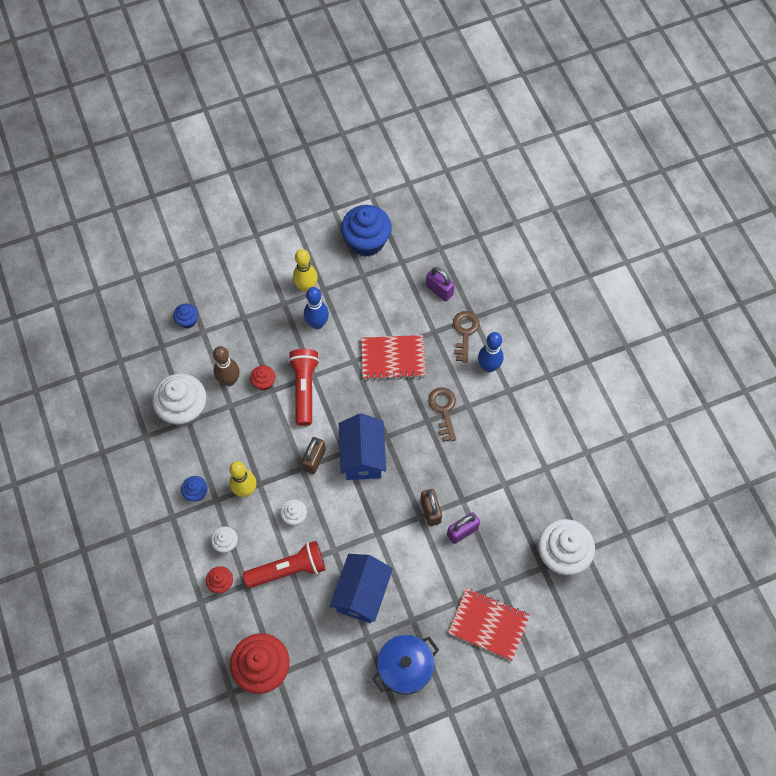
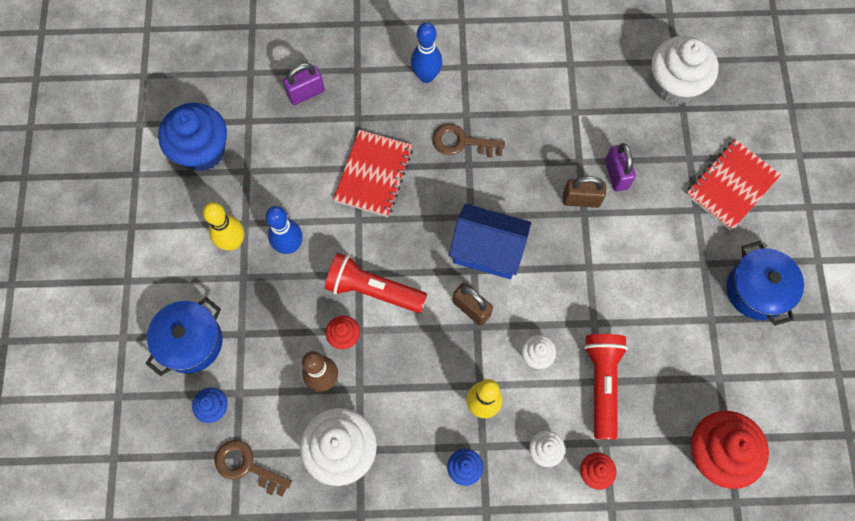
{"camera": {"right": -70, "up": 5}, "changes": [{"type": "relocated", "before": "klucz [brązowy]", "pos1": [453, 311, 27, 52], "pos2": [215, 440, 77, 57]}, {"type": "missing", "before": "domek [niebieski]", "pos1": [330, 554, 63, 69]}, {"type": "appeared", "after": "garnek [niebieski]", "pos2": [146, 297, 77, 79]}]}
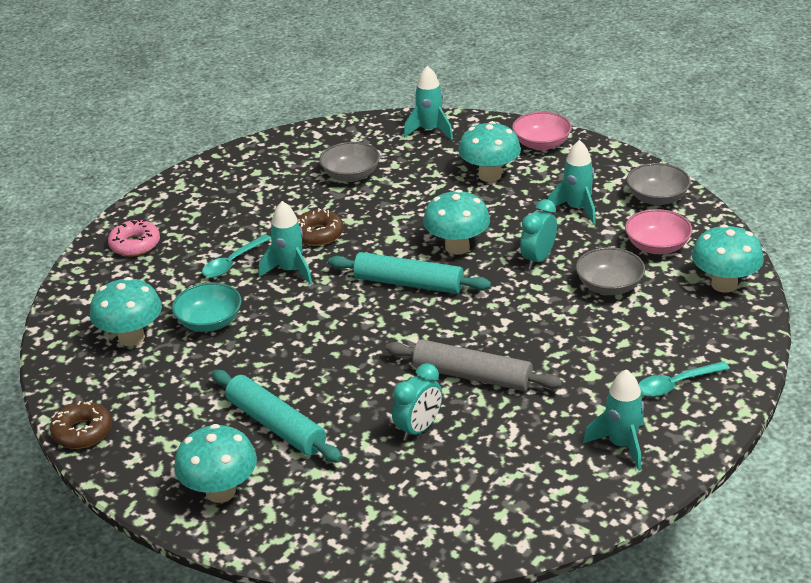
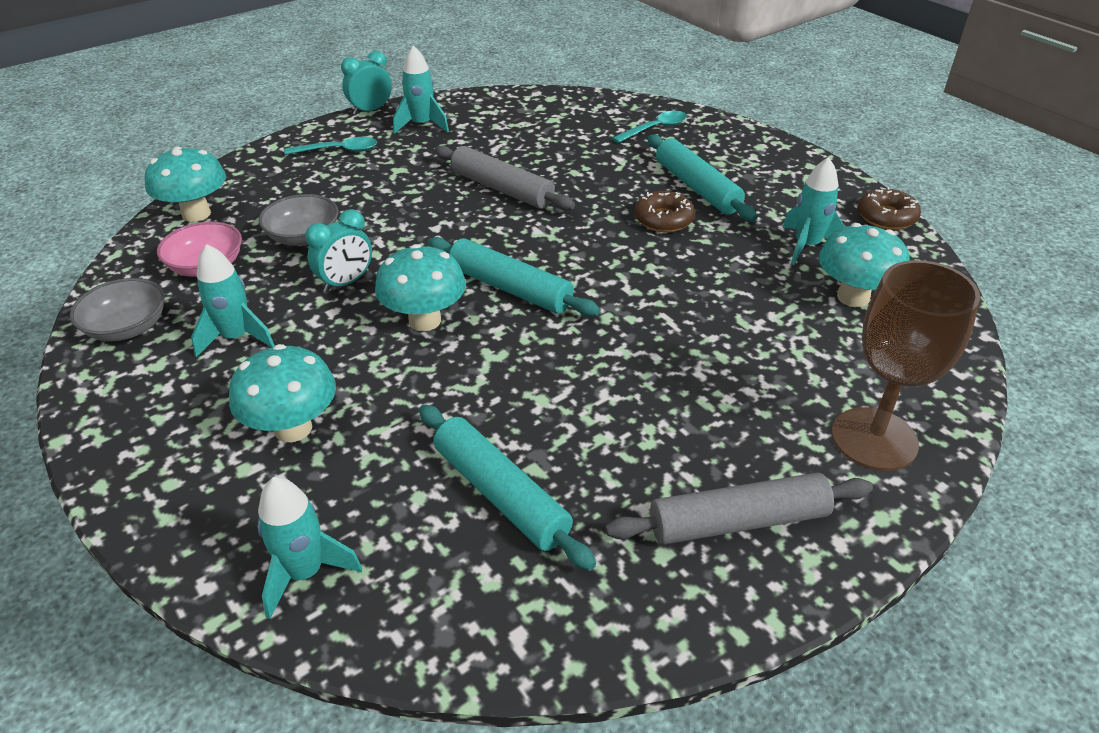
{"camera": {"right": -165, "up": 5}, "changes": [{"type": "missing", "before": "miska [różowy]", "pos1": [512, 112, 60, 39]}, {"type": "exchanged", "before": "miska [szary]", "after": "wałek do ciasta [turkusowy]", "pos1": [319, 142, 61, 40], "pos2": [419, 404, 177, 167]}, {"type": "relocated", "before": "rakieta [turkusowy]", "pos1": [259, 201, 53, 84], "pos2": [782, 157, 63, 108]}, {"type": "relocated", "before": "donut [brązowy]", "pos1": [297, 208, 47, 38], "pos2": [634, 191, 61, 41]}, {"type": "exchanged", "before": "donut [różowy]", "after": "kielich [brązowy]", "pos1": [108, 219, 52, 37], "pos2": [832, 260, 148, 211]}, {"type": "relocated", "before": "łyżka [turkusowy]", "pos1": [202, 234, 69, 44], "pos2": [612, 111, 75, 32]}, {"type": "missing", "before": "miska [turkusowy]", "pos1": [172, 282, 70, 50]}, {"type": "relocated", "before": "budzik [turkusowy]", "pos1": [392, 363, 50, 78], "pos2": [341, 51, 51, 64]}, {"type": "missing", "before": "grzyb [turkusowy]", "pos1": [174, 424, 83, 79]}, {"type": "appeared", "after": "wałek do ciasta [szary]", "pos2": [605, 472, 268, 73]}]}
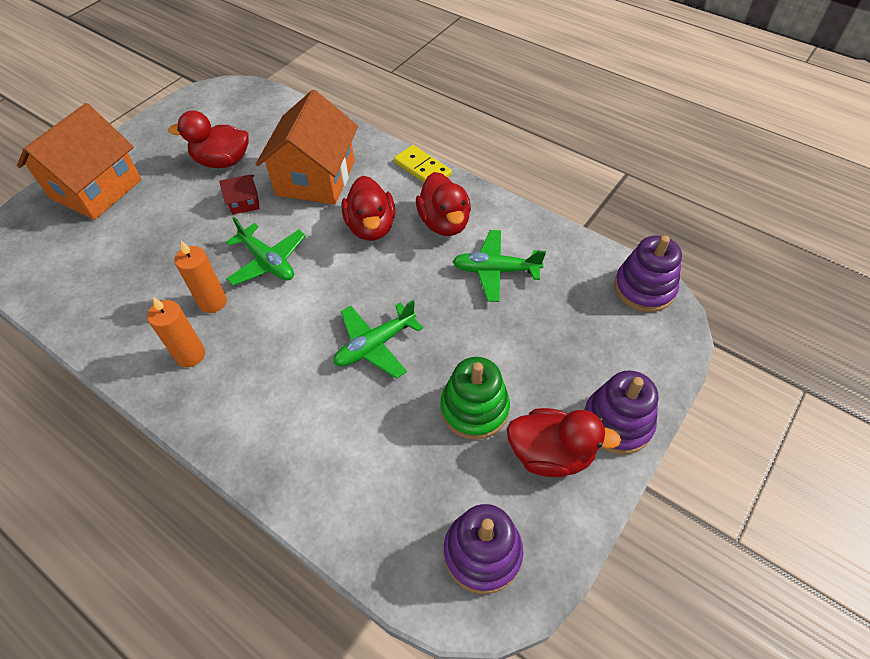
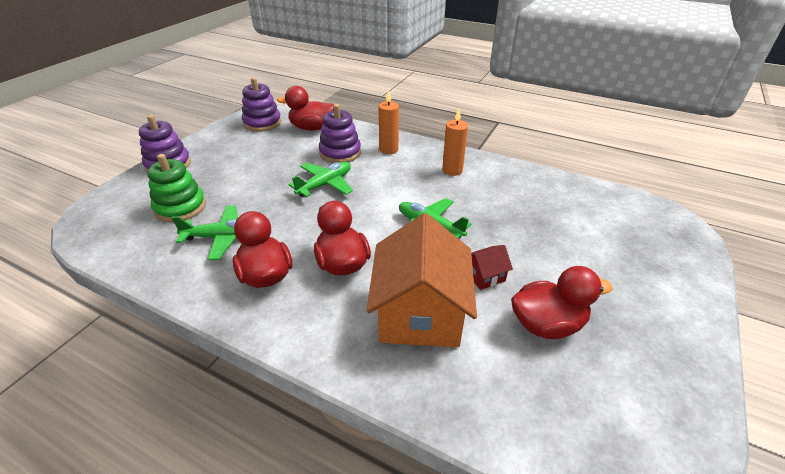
{"camera": {"right": 170, "up": -15}, "changes": [{"type": "missing", "before": "domek [pomarańczowy]", "pos1": [17, 103, 125, 117]}, {"type": "missing", "before": "kostka domina [żółty]", "pos1": [394, 145, 58, 37]}, {"type": "relocated", "before": "zabawka nakładanka [fioletowy]", "pos1": [614, 235, 68, 77], "pos2": [319, 104, 42, 59]}, {"type": "relocated", "before": "świeca [pomarańczowy]", "pos1": [174, 241, 53, 72], "pos2": [378, 90, 21, 64]}, {"type": "relocated", "before": "zabawka nakładanka [zielony]", "pos1": [440, 357, 70, 83], "pos2": [147, 154, 59, 68]}, {"type": "relocated", "before": "kaczka [czerwony]", "pos1": [507, 408, 114, 69], "pos2": [277, 86, 57, 45]}]}
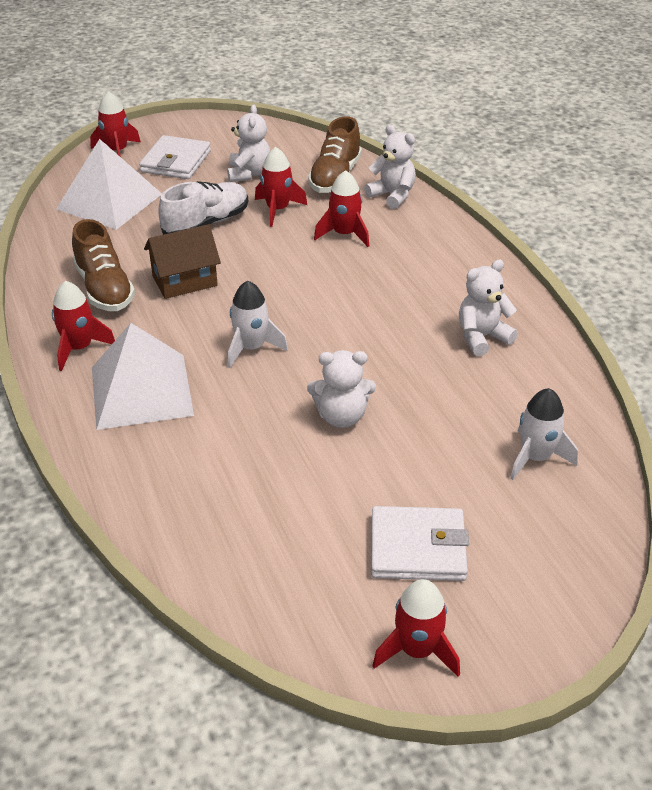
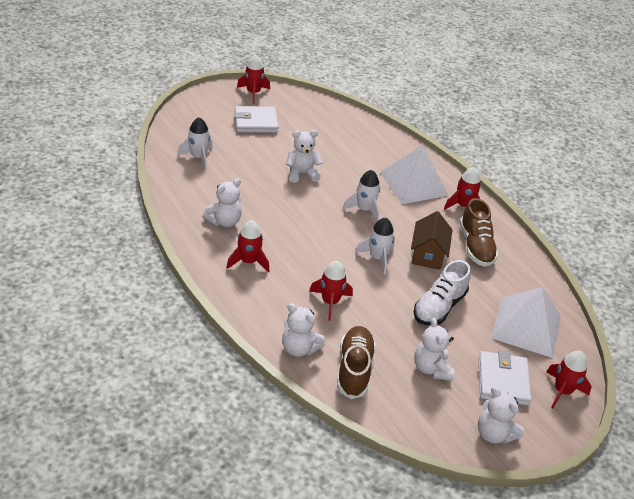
{"camera": {"right": 165, "up": 0}, "changes": [{"type": "relocated", "before": "rakieta [czerwony]", "pos1": [255, 147, 52, 80], "pos2": [226, 220, 43, 52]}, {"type": "spun", "before": "but [brązowy]", "pos1": [72, 219, 63, 92], "pos2": [460, 198, 38, 69], "turn": -150}, {"type": "spun", "before": "domek [brązowy]", "pos1": [144, 224, 77, 75], "pos2": [411, 211, 41, 59], "turn": -45}, {"type": "appeared", "after": "rakieta [biały]", "pos2": [355, 217, 40, 57]}, {"type": "appeared", "after": "miś [biały]", "pos2": [478, 387, 46, 57]}]}
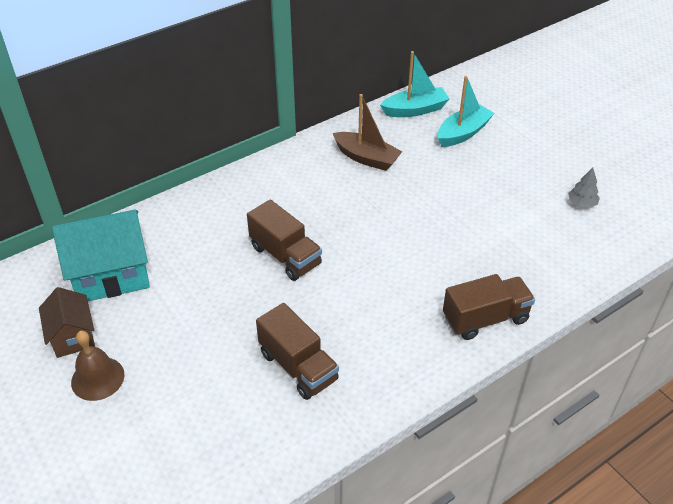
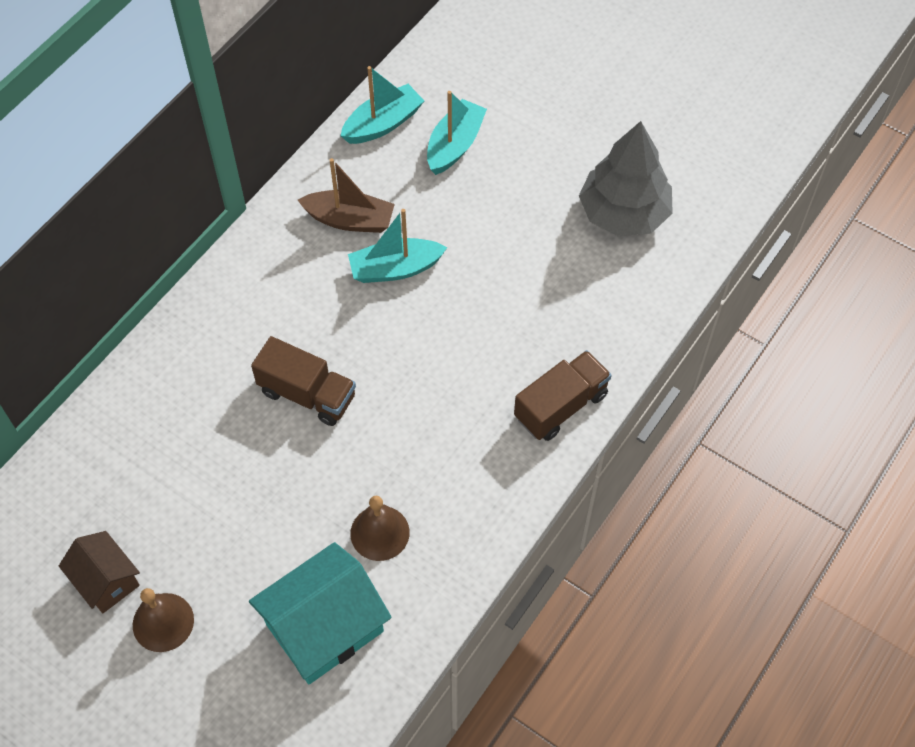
{"camera": {"right": -20, "up": 15}, "changes": [{"type": "size", "before": "drzewko [szary]", "pos1": [568, 168, 32, 40], "pos2": [579, 121, 94, 116], "scale": 2.49}, {"type": "relocated", "before": "domek [turkusowy]", "pos1": [52, 210, 98, 91], "pos2": [249, 542, 143, 142]}, {"type": "exchanged", "before": "ciężarówka [brązowy]", "after": "dzwonek [brązowy]", "pos1": [256, 303, 83, 97], "pos2": [350, 495, 60, 66]}, {"type": "appeared", "after": "łódka [turkusowy]", "pos2": [348, 209, 99, 74]}]}
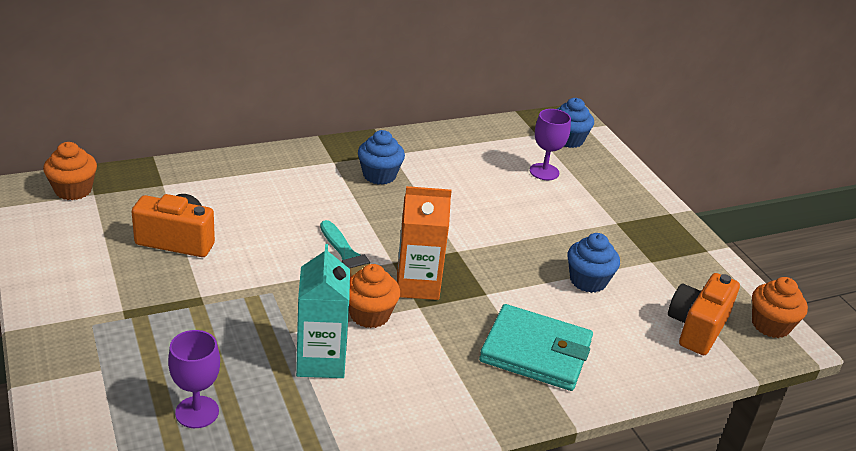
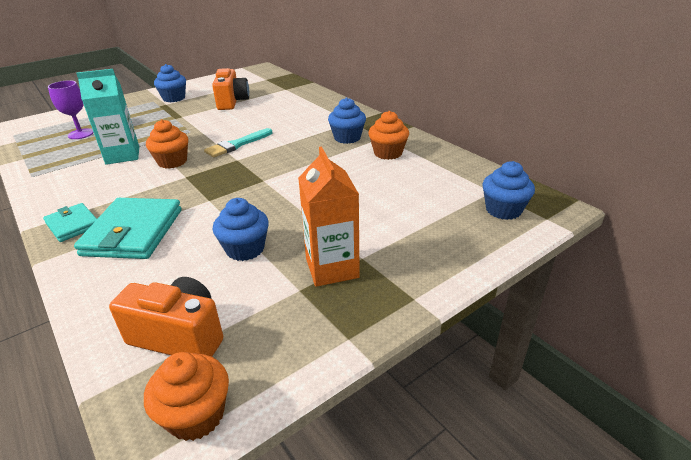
{"camera": {"right": 80, "up": 0}, "changes": [{"type": "missing", "before": "kielich [fioletowy]", "pos1": [530, 109, 41, 71]}, {"type": "relocated", "before": "muffinka [pomarańczowy]", "pos1": [43, 142, 54, 58], "pos2": [368, 111, 41, 49]}, {"type": "relocated", "before": "karton mleka [pomarańczowy]", "pos1": [397, 186, 55, 114], "pos2": [298, 147, 62, 140]}, {"type": "appeared", "after": "muffinka [niebieski]", "pos2": [154, 64, 32, 38]}, {"type": "appeared", "after": "portfel [turkusowy]", "pos2": [43, 203, 54, 39]}]}
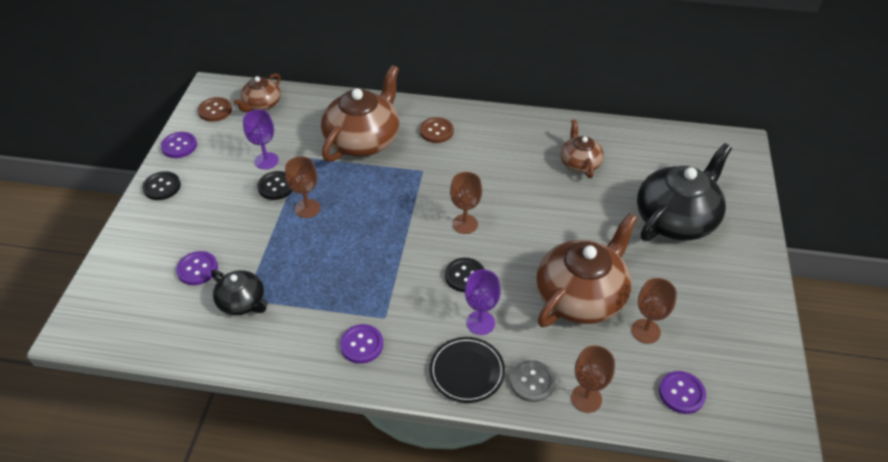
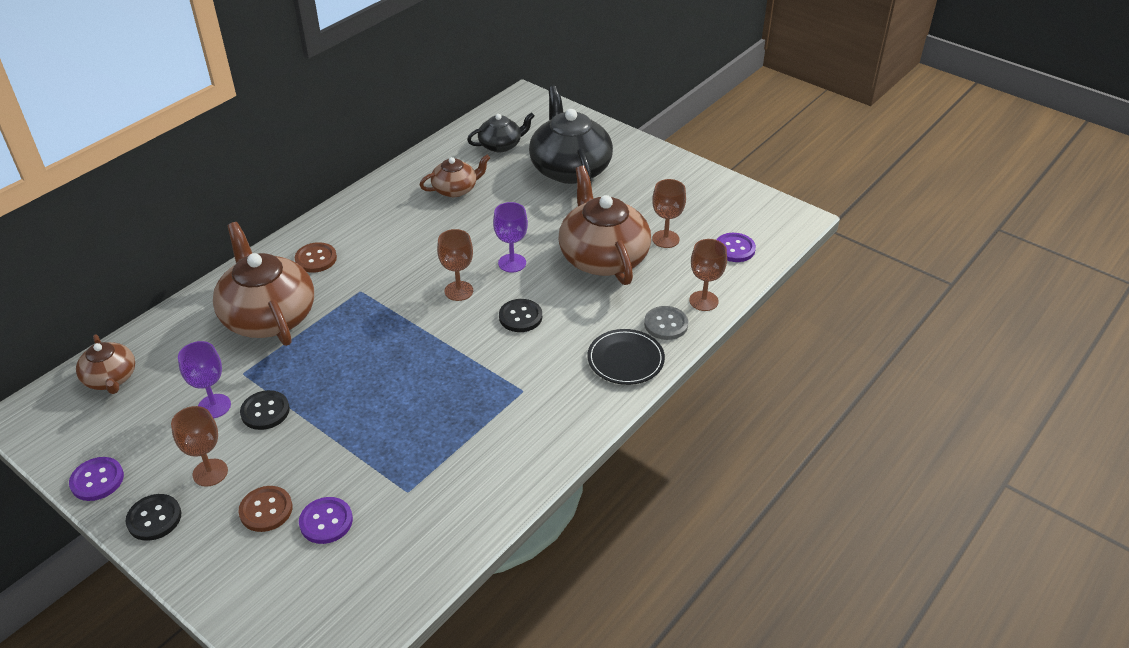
{"camera": {"right": -60, "up": -5}, "changes": [{"type": "relocated", "before": "guzik [brązowy]", "pos1": [198, 97, 34, 25], "pos2": [239, 486, 54, 46]}, {"type": "spun", "before": "imbryk [brązowy]", "pos1": [561, 119, 43, 59], "pos2": [420, 155, 70, 42], "turn": 135}, {"type": "relocated", "before": "kielich [brązowy]", "pos1": [285, 157, 35, 61], "pos2": [171, 406, 57, 81]}, {"type": "relocated", "before": "imbryk [czarny]", "pos1": [211, 270, 57, 45], "pos2": [467, 112, 67, 40]}, {"type": "relocated", "before": "kielich [fioletowy]", "pos1": [465, 270, 36, 65], "pos2": [493, 202, 35, 71]}, {"type": "missing", "before": "guzik [fioletowy]", "pos1": [340, 324, 43, 40]}]}
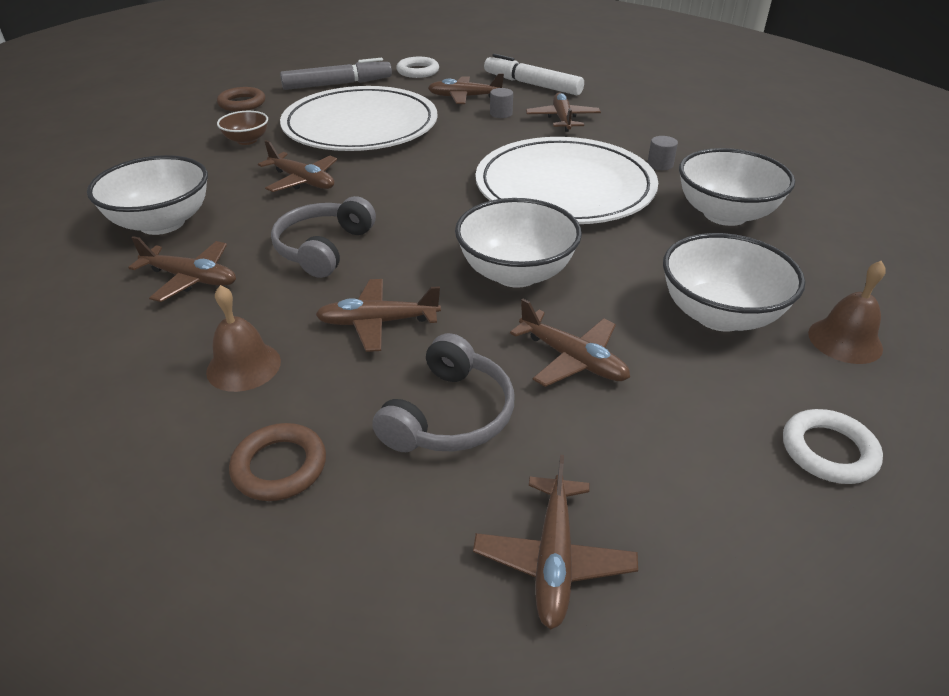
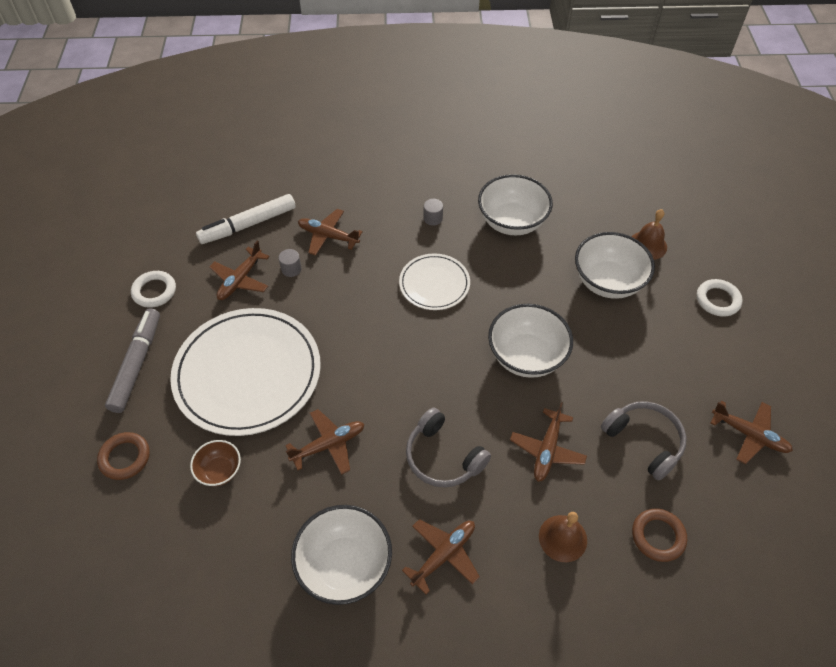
{"camera": {"right": -65, "up": 15}, "changes": [{"type": "size", "before": "talerz [biały]", "pos1": [476, 137, 182, 87], "pos2": [399, 253, 71, 57], "scale": 0.52}, {"type": "missing", "before": "samolot [brązowy]", "pos1": [510, 299, 120, 88]}]}
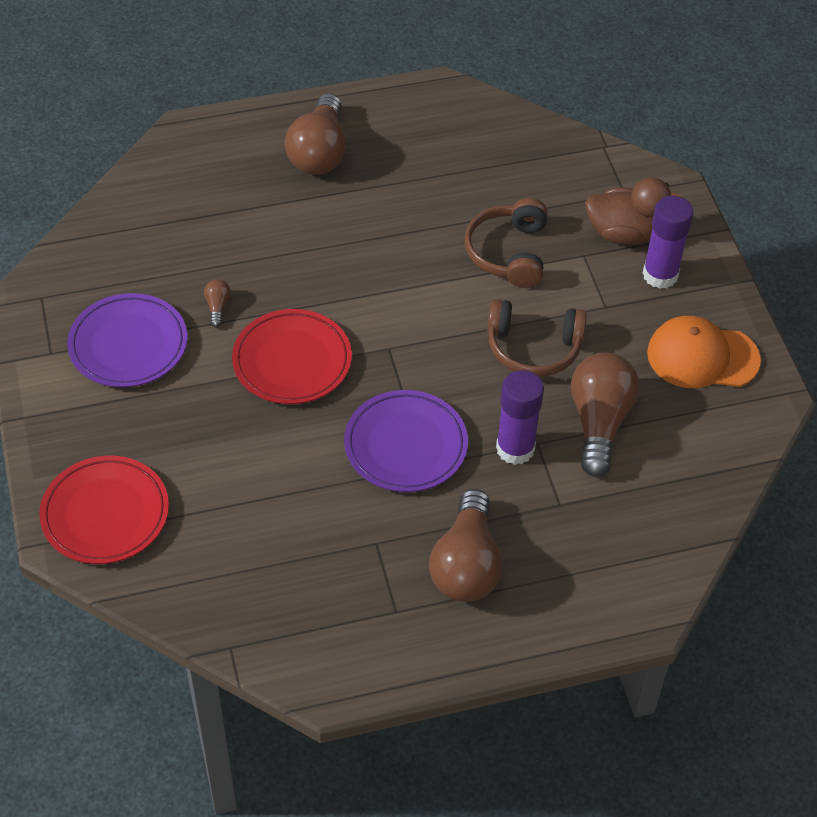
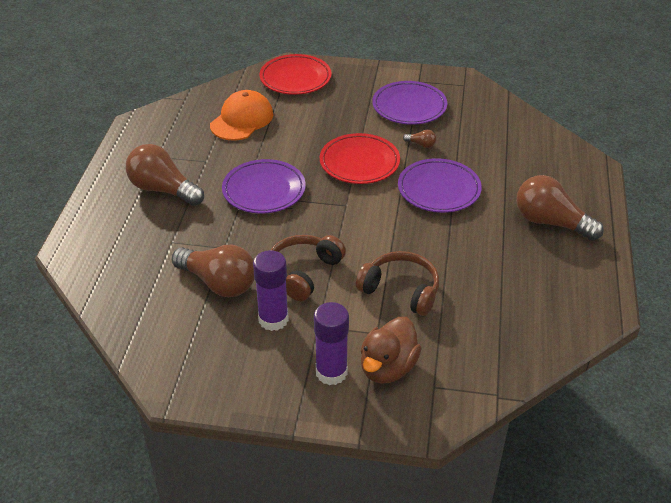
{"camera": {"right": 115, "up": -10}, "changes": [{"type": "relocated", "before": "czapka [pomarańczowy]", "pos1": [647, 316, 114, 72], "pos2": [210, 90, 63, 51]}, {"type": "relocated", "before": "klej w sztyfcie [fioletowy]", "pos1": [496, 370, 48, 95], "pos2": [253, 250, 36, 81]}, {"type": "appeared", "after": "talerz [fioletowy]", "pos2": [398, 158, 84, 55]}]}
